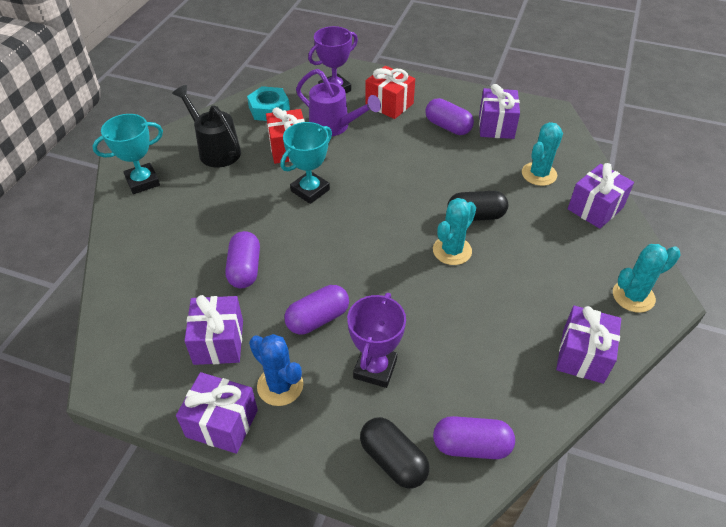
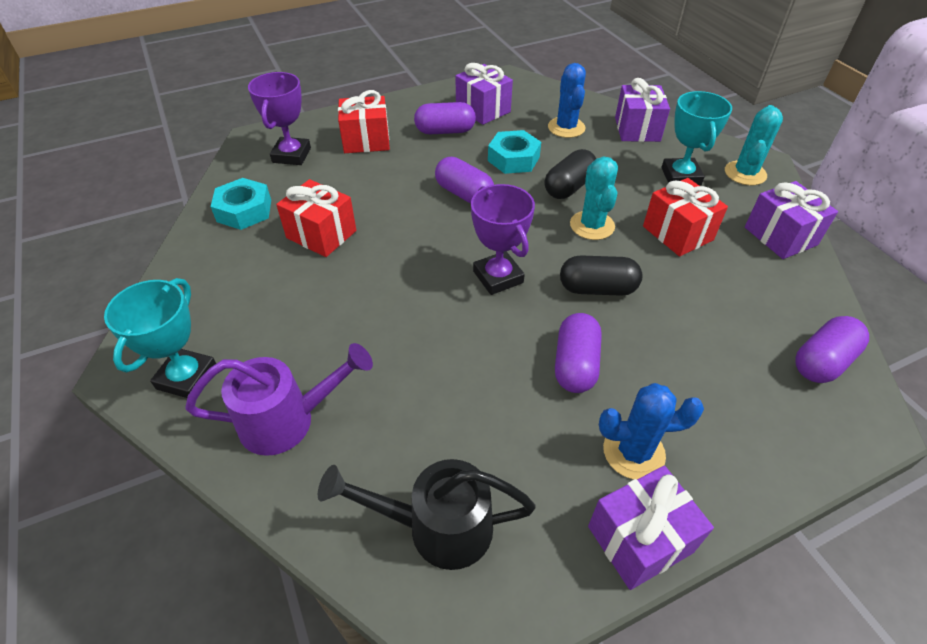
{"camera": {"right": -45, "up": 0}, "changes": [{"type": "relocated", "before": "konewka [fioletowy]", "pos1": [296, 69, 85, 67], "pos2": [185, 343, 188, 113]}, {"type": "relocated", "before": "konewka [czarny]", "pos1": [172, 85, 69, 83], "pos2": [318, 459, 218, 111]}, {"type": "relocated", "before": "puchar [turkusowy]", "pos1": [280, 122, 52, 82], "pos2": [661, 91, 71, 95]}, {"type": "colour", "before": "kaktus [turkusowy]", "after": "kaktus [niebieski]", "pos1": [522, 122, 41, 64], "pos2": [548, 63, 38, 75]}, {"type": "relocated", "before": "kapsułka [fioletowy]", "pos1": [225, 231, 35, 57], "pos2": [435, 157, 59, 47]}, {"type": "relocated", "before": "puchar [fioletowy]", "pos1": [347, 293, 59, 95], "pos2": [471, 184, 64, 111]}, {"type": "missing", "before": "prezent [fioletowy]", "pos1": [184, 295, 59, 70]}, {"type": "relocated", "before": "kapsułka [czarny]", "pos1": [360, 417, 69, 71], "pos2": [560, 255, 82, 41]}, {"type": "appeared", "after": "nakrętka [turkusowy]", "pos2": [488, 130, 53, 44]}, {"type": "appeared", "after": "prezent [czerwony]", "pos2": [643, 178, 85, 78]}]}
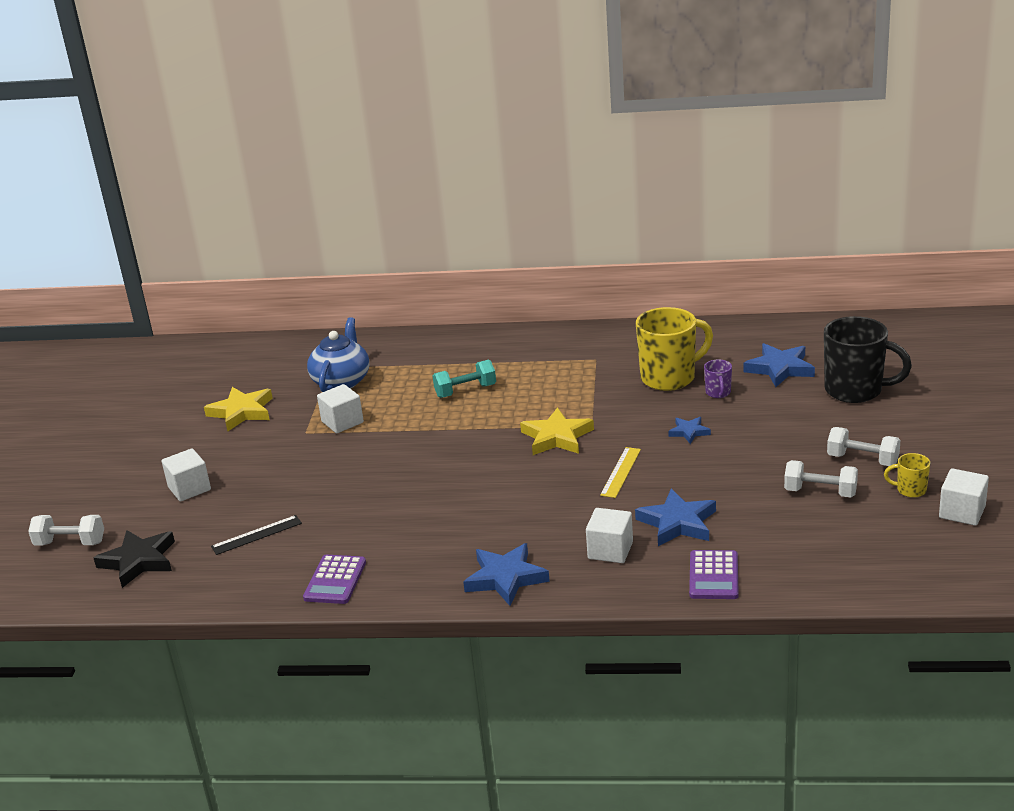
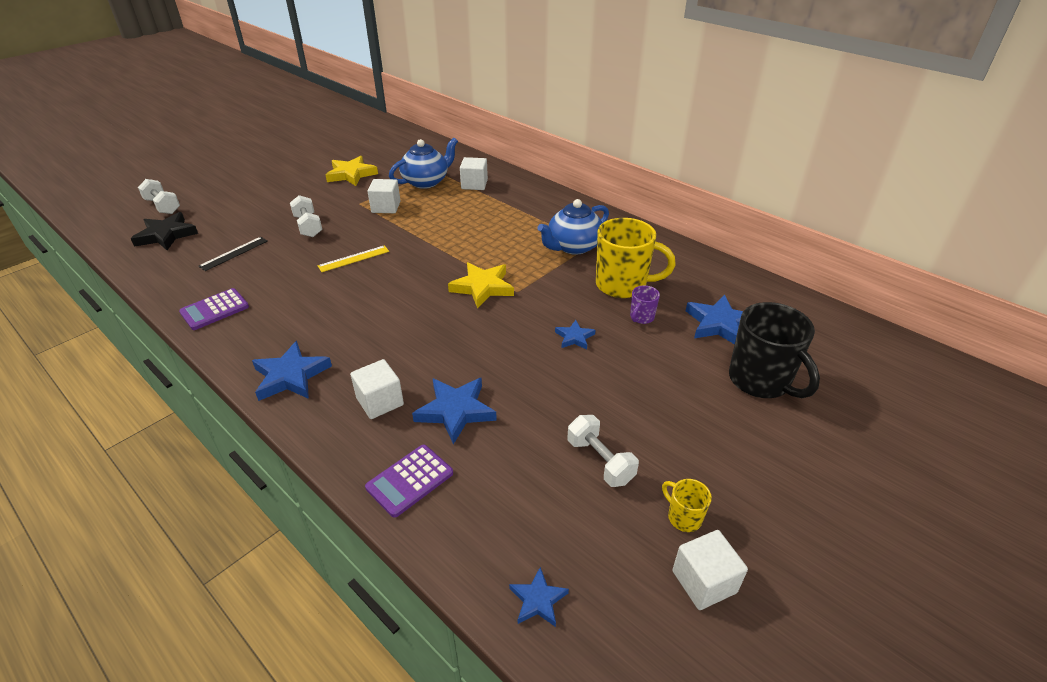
{"camera": {"right": 35, "up": 10}, "changes": [{"type": "missing", "before": "hantel [turkusowy]", "pos1": [433, 360, 63, 38]}, {"type": "relocated", "before": "hantel [biały]", "pos1": [827, 427, 73, 39], "pos2": [290, 195, 32, 42]}, {"type": "relocated", "before": "linijka [żółty]", "pos1": [600, 447, 41, 51], "pos2": [317, 245, 72, 27]}, {"type": "relocated", "before": "sześcian [biały]", "pos1": [162, 448, 49, 53], "pos2": [460, 157, 28, 33]}, {"type": "spun", "before": "linijka [czarny]", "pos1": [211, 515, 91, 40], "pos2": [198, 237, 70, 34], "turn": -60}, {"type": "appeared", "after": "imbryk [niebieski]", "pos2": [537, 199, 72, 56]}, {"type": "appeared", "after": "gwiazda [niebieski]", "pos2": [509, 567, 60, 60]}]}
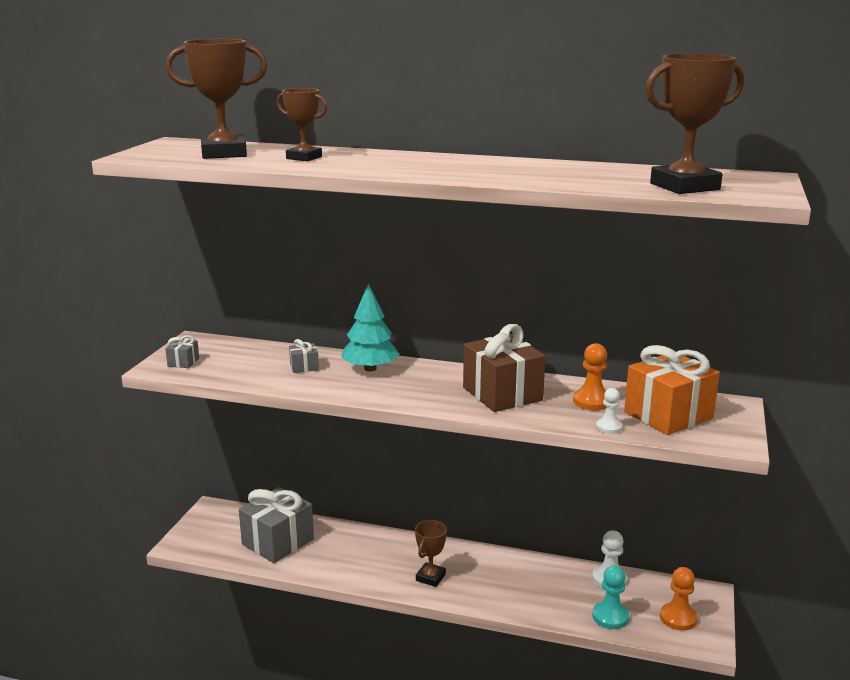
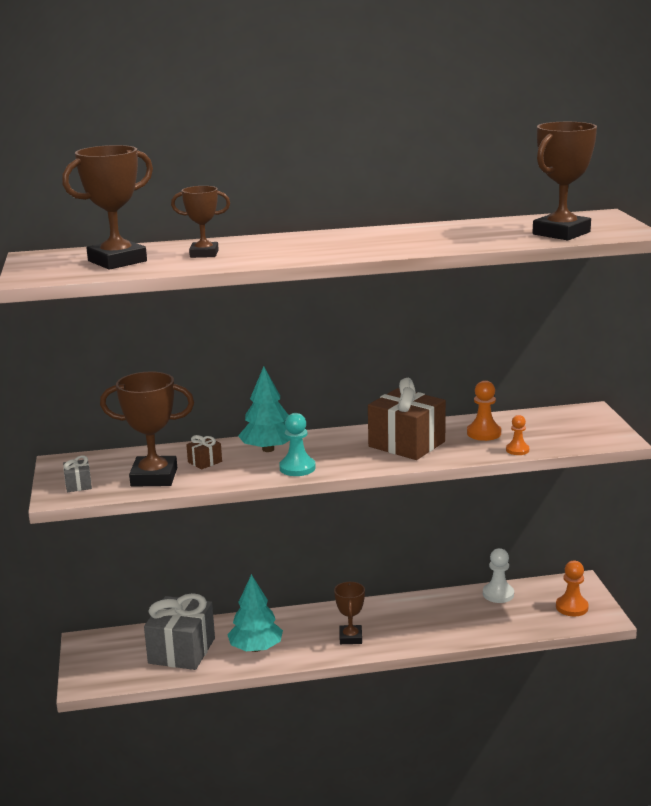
{"camera": {"right": -25, "up": 0}, "changes": [{"type": "colour", "before": "prezent [szary]", "after": "prezent [brązowy]", "pos1": [289, 339, 30, 34], "pos2": [186, 435, 36, 35]}, {"type": "missing", "before": "prezent [pomarańczowy]", "pos1": [624, 345, 96, 90]}, {"type": "colour", "before": "pionek [biały]", "after": "pionek [pomarańczowy]", "pos1": [596, 388, 27, 46], "pos2": [506, 415, 23, 40]}, {"type": "relocated", "before": "pionek [turkusowy]", "pos1": [592, 566, 37, 63], "pos2": [279, 413, 37, 63]}, {"type": "appeared", "after": "puchar [brązowy]", "pos2": [100, 371, 94, 116]}, {"type": "appeared", "after": "drzewko [turkusowy]", "pos2": [227, 574, 56, 78]}]}
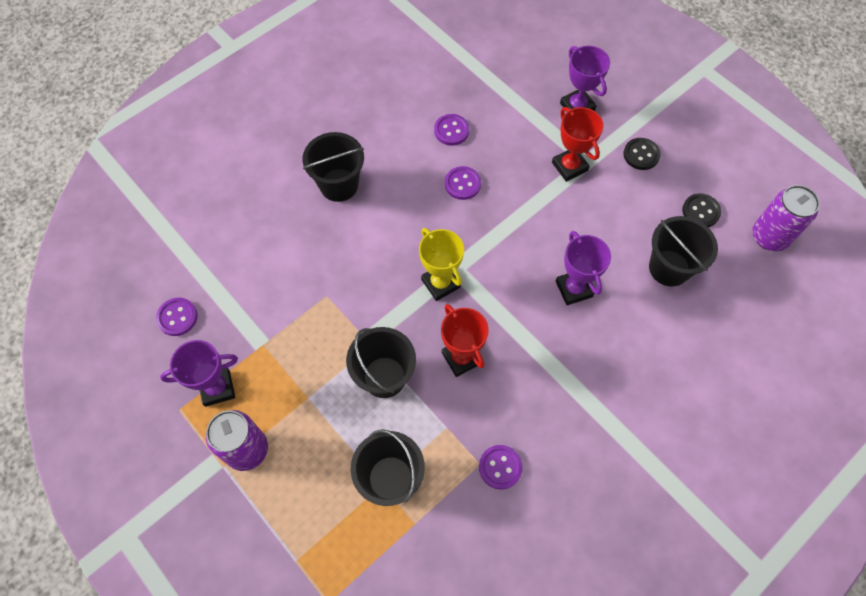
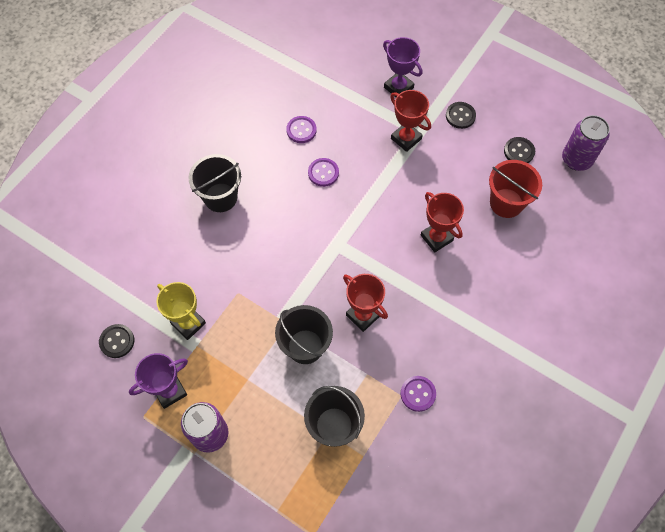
{"camera": {"right": -15, "up": 0}, "changes": [{"type": "colour", "before": "wiadro [czarny]", "after": "wiadro [czerwony]", "pos1": [649, 216, 69, 71], "pos2": [489, 160, 53, 58]}, {"type": "relocated", "before": "puchar [żółty]", "pos1": [419, 228, 45, 73], "pos2": [156, 282, 50, 58]}, {"type": "colour", "before": "puchar [fioletowy]", "after": "puchar [czerwony]", "pos1": [556, 231, 55, 74], "pos2": [421, 192, 43, 61]}, {"type": "colour", "before": "guzik [fioletowy]", "after": "guzik [czarny]", "pos1": [156, 298, 41, 38], "pos2": [99, 324, 35, 34]}]}
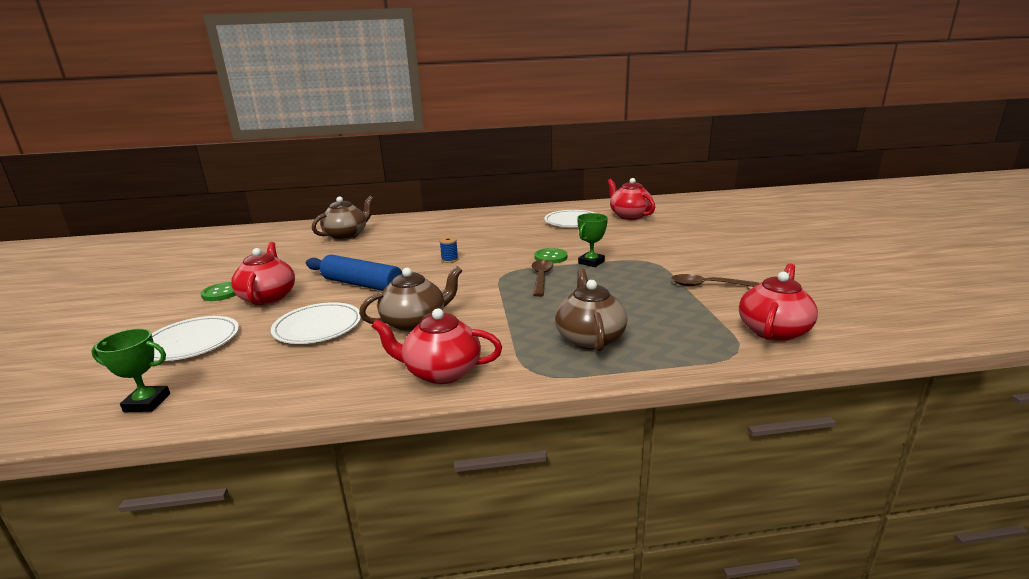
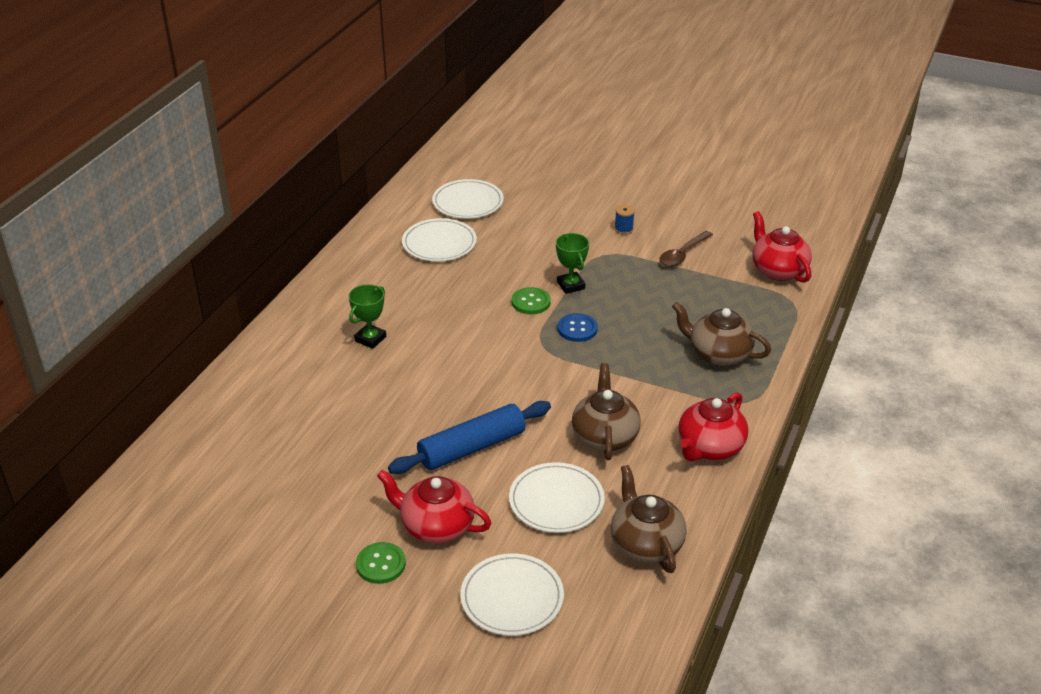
{"camera": {"right": -60, "up": 15}, "changes": [{"type": "exchanged", "before": "imbryk [czerwony]", "after": "talerz [biały]", "pos1": [607, 178, 48, 42], "pos2": [432, 179, 72, 40]}, {"type": "relocated", "before": "imbryk [brązowy]", "pos1": [312, 196, 62, 44], "pos2": [611, 465, 76, 108]}, {"type": "relocated", "before": "szpulka [niebieski]", "pos1": [439, 237, 19, 26], "pos2": [615, 205, 20, 30]}, {"type": "exchanged", "before": "łyżka [brązowy]", "after": "guzik [niebieski]", "pos1": [532, 259, 21, 38], "pos2": [558, 313, 40, 29]}, {"type": "relocated", "before": "puchar [zielony]", "pos1": [91, 329, 79, 83], "pos2": [349, 284, 37, 65]}]}
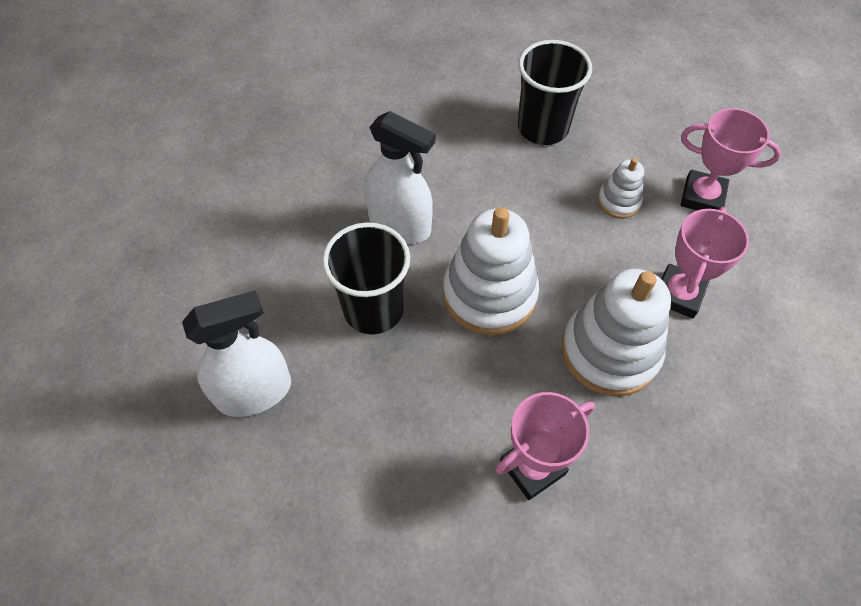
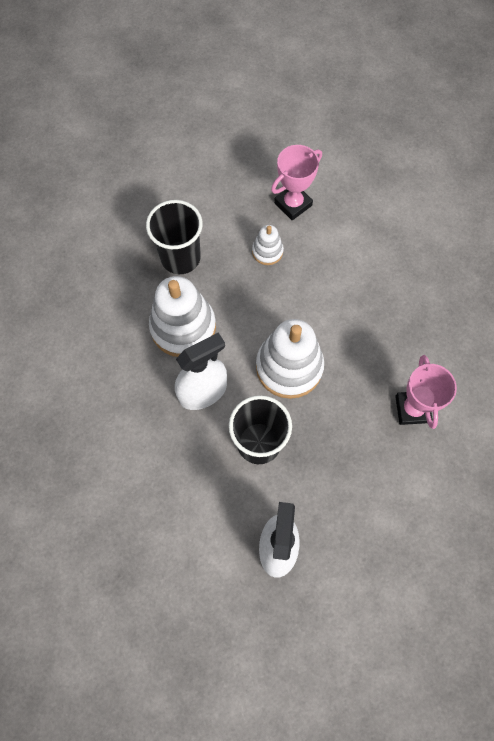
{"camera": {"right": -60, "up": 10}, "changes": [{"type": "missing", "before": "puchar [różowy]", "pos1": [662, 207, 87, 111]}, {"type": "relocated", "before": "zabawka nakładanka [biały]", "pos1": [561, 269, 110, 127], "pos2": [149, 276, 67, 81]}]}
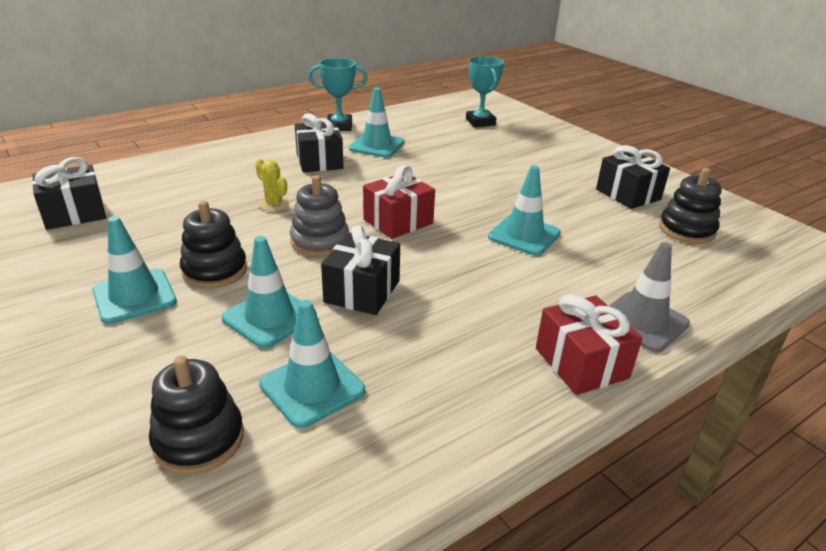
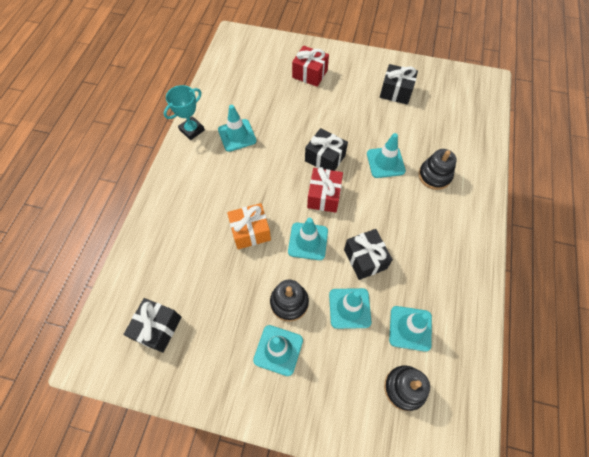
{"camera": {"right": -40, "up": 30}, "changes": [{"type": "missing", "before": "puchar [turkusowy]", "pos1": [466, 56, 38, 71]}, {"type": "relocated", "before": "prezent [czarny]", "pos1": [295, 113, 48, 59], "pos2": [305, 128, 43, 43]}, {"type": "exchanged", "before": "kaktus [żółty]", "after": "prezent [pomarańczowy]", "pos1": [255, 159, 34, 52], "pos2": [227, 203, 44, 46]}, {"type": "relocated", "before": "zabawka nakładanka [czarny]", "pos1": [659, 168, 63, 76], "pos2": [418, 149, 39, 41]}, {"type": "exchanged", "before": "zabawka nakładanka [szary]", "after": "pachołek [turkusowy]", "pos1": [290, 175, 59, 82], "pos2": [288, 218, 40, 42]}, {"type": "missing", "before": "pachołek [szary]", "pos1": [609, 242, 81, 110]}, {"type": "relocated", "before": "prezent [czerwony]", "pos1": [536, 295, 107, 100], "pos2": [292, 46, 37, 41]}]}
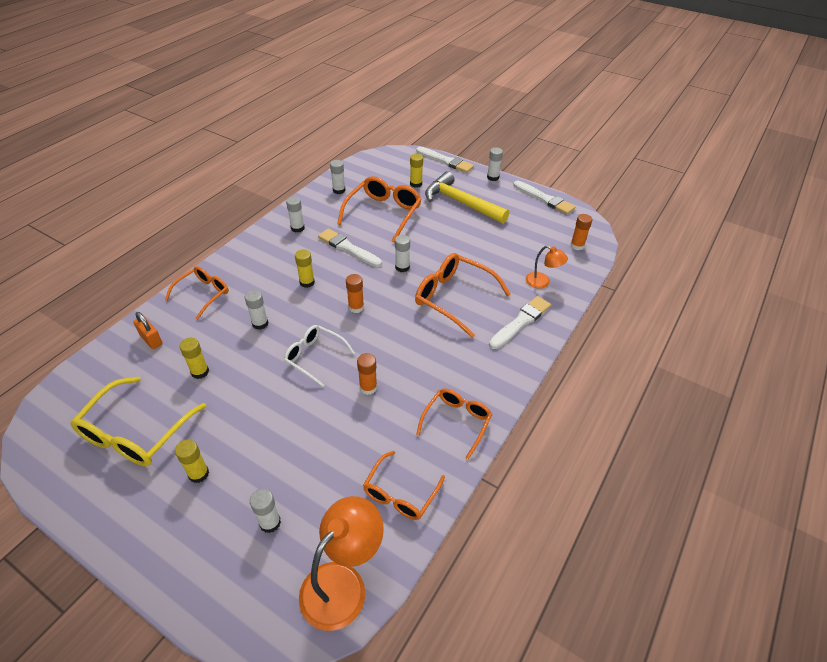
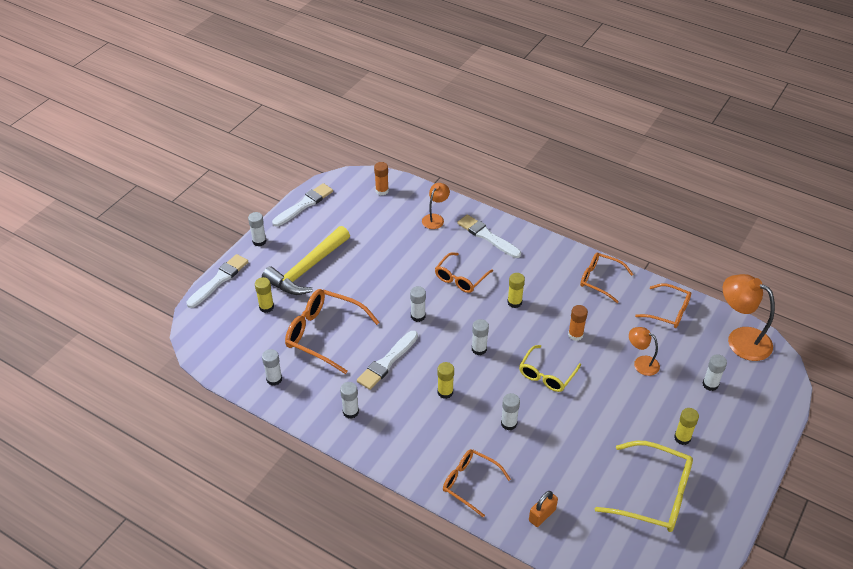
{"camera": {"right": -90, "up": 0}, "changes": [{"type": "size", "before": "okulary [pomarańczowy]", "pos1": [415, 253, 96, 85], "pos2": [435, 252, 58, 41], "scale": 0.64}, {"type": "colour", "before": "klej w sztyfcie [pomarańczowy]", "after": "klej w sztyfcie [biały]", "pos1": [346, 274, 18, 39], "pos2": [472, 319, 17, 36]}, {"type": "colour", "before": "okulary [biały]", "after": "okulary [żółty]", "pos1": [284, 325, 71, 62], "pos2": [519, 345, 62, 47]}, {"type": "relocated", "before": "klej w sztyfcie [żółty]", "pos1": [180, 338, 29, 41], "pos2": [507, 273, 18, 35]}, {"type": "appeared", "after": "lampka [pomarańczowy]", "pos2": [629, 327, 31, 49]}]}
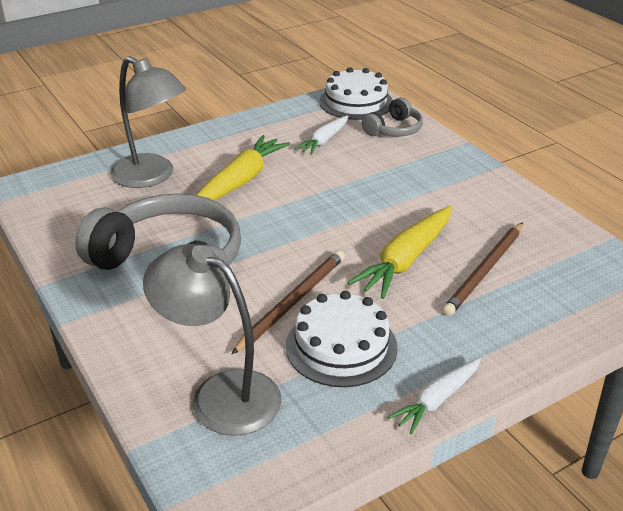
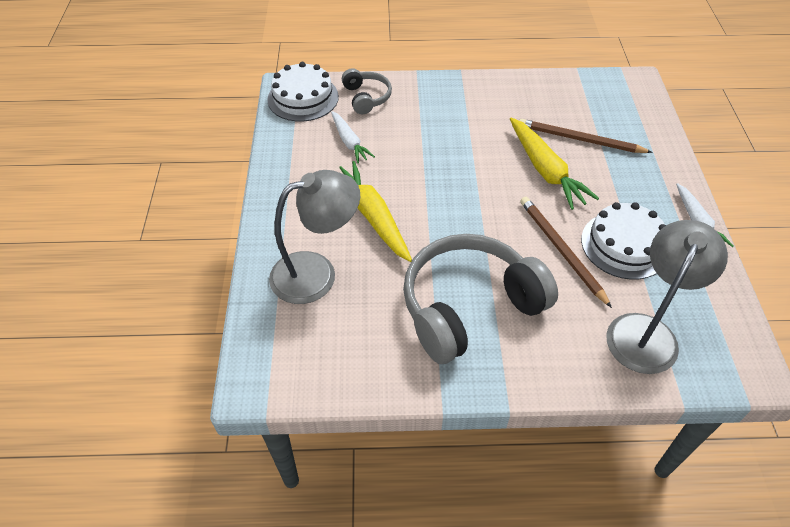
{"camera": {"right": -60, "up": 15}, "changes": [{"type": "spun", "before": "ołówek [brązowy]", "pos1": [442, 222, 81, 94], "pos2": [519, 119, 134, 34], "turn": 135}, {"type": "spun", "before": "lampka [szary]", "pos1": [143, 244, 139, 192], "pos2": [606, 220, 122, 154], "turn": 150}]}
